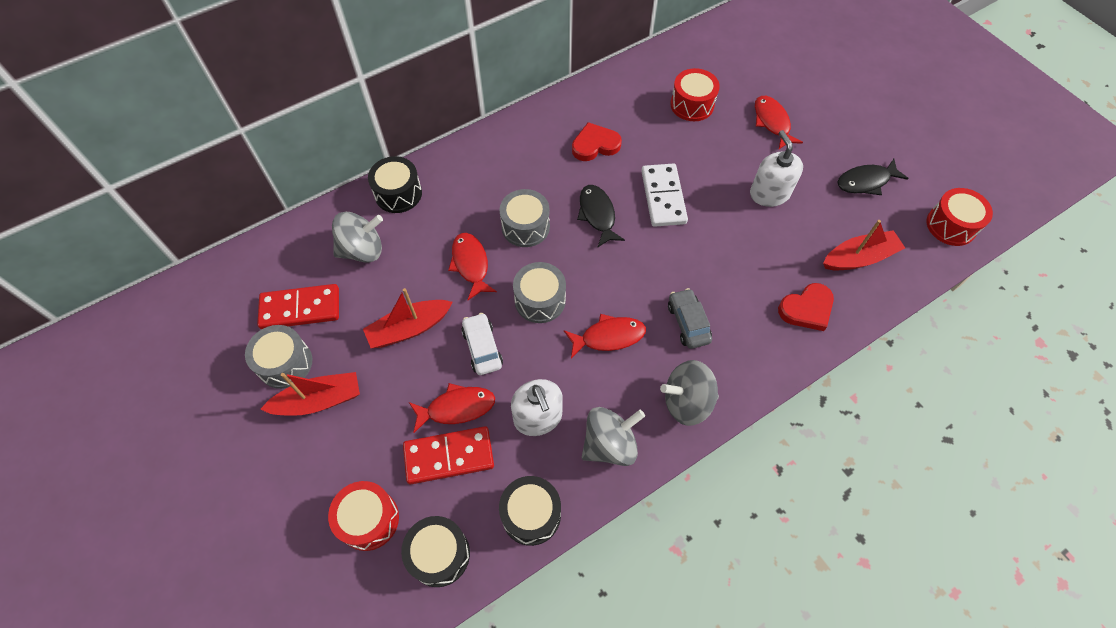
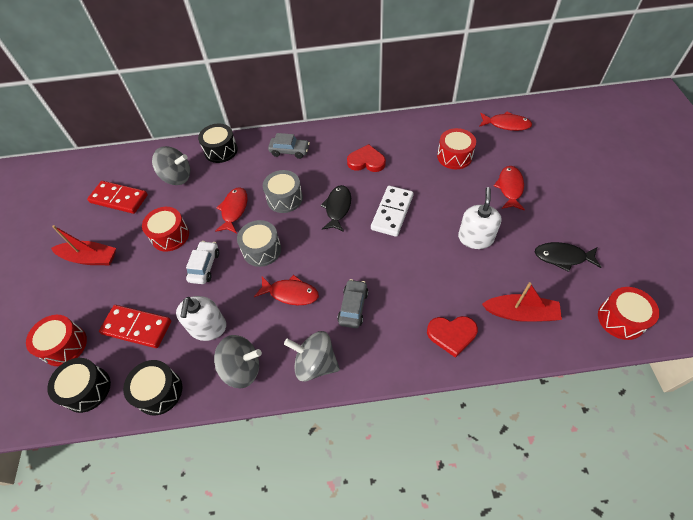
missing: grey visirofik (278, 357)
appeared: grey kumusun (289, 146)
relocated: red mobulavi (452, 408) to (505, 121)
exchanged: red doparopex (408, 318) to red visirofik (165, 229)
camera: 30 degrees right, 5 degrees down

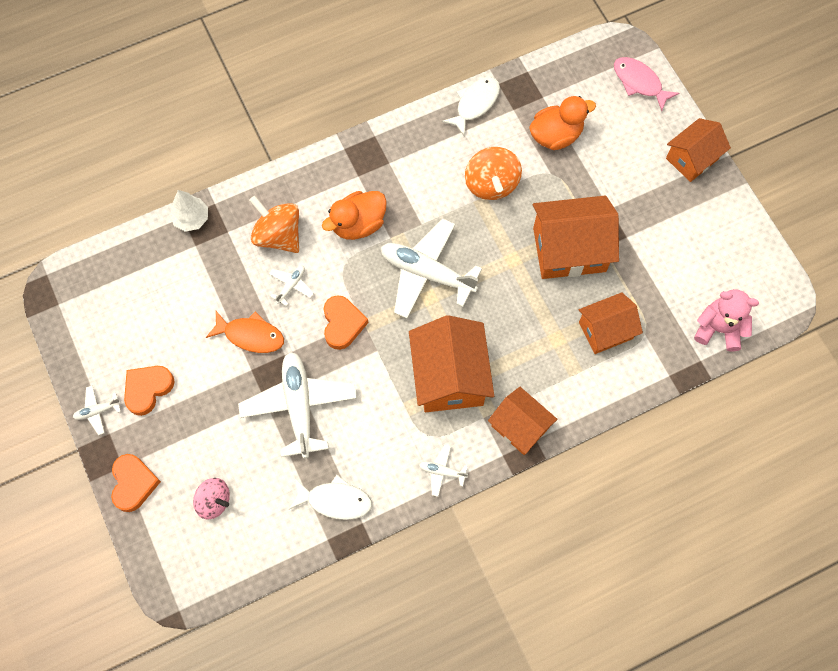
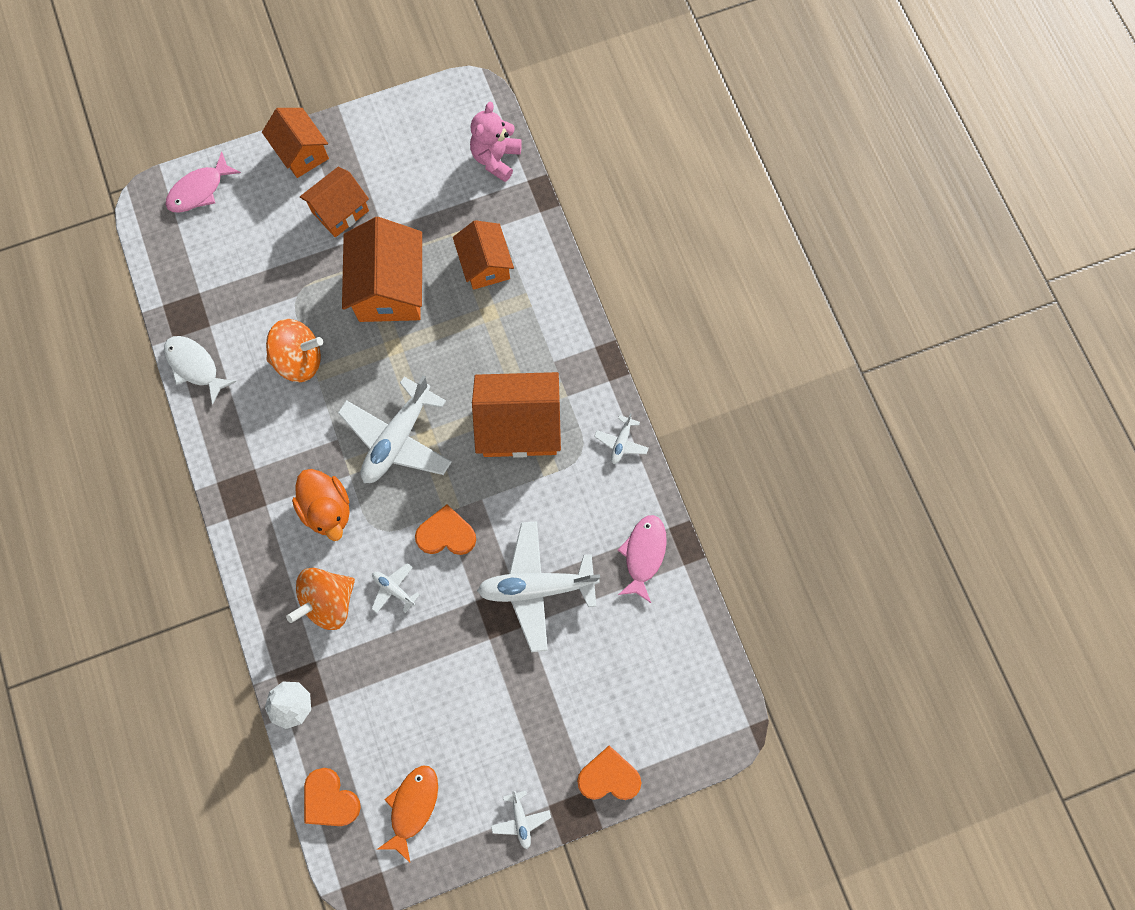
missing: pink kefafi (211, 499); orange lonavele (562, 123)
relocated: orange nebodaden (149, 391) to (332, 797); orange mobulavi (245, 332) to (408, 814); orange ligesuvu (523, 421) to (334, 201)
colour: white mobulavi (330, 497) to pink mobulavi (642, 559)
camera: 85 degrees left, 5 degrees up

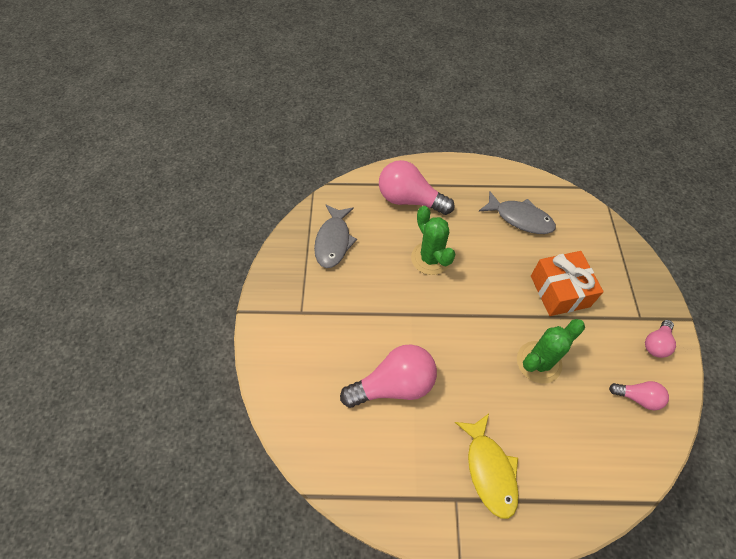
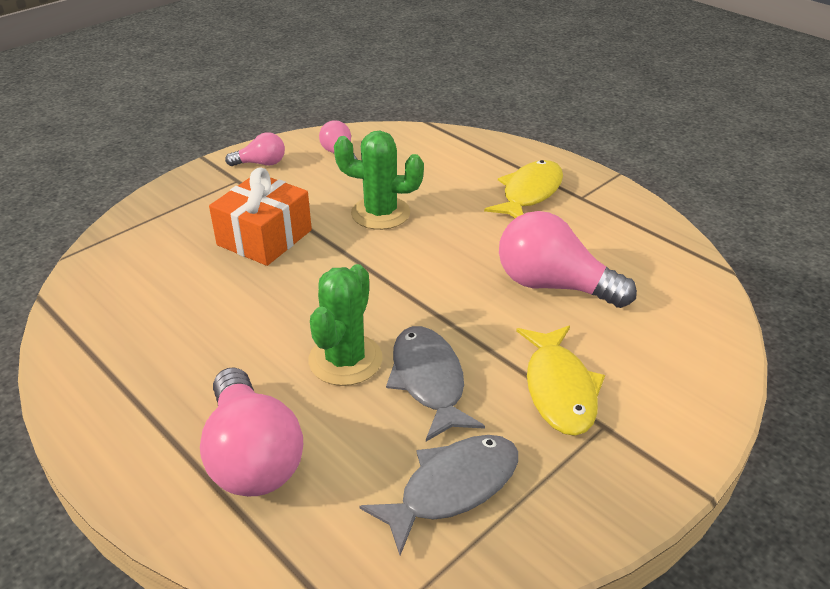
appeared: yellow mobulavi (560, 381)
relocated: grey mobulavi (517, 212) to (435, 383)
camera: 135 degrees left, 20 degrees down

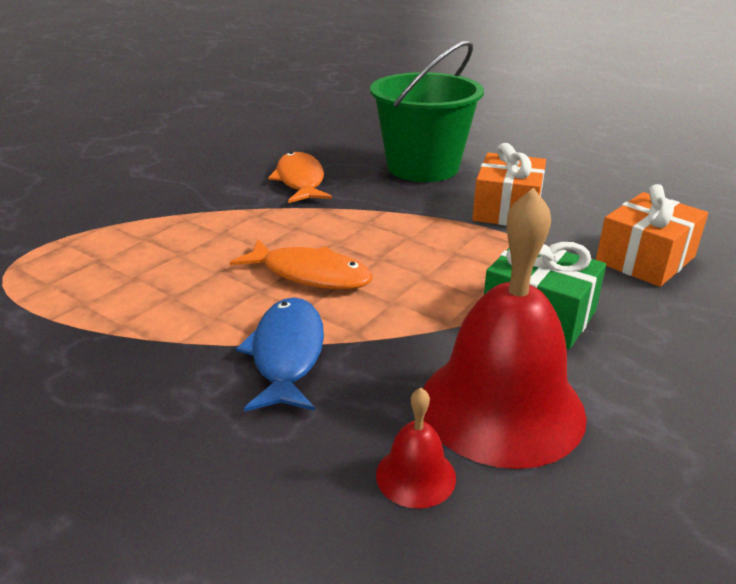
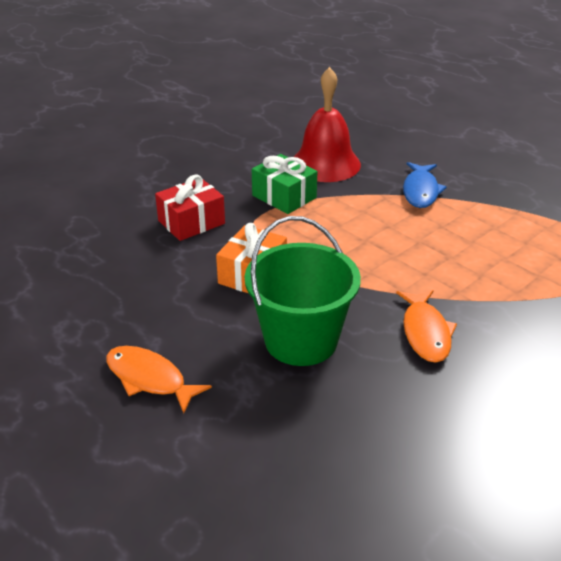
missing: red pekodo (416, 448)
relocated: orange mobulavi (301, 264) to (159, 379)
colour: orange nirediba (652, 235) to red nirediba (190, 207)
camera: 170 degrees left, 5 degrees up

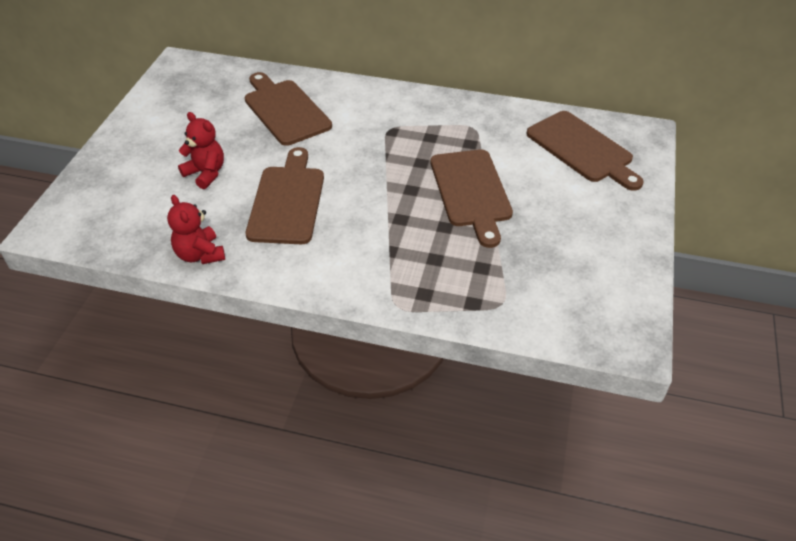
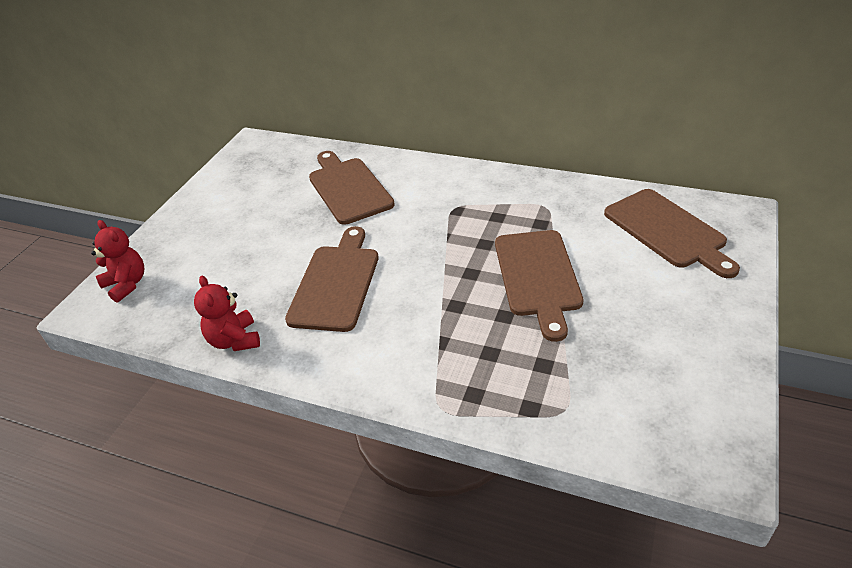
relocated: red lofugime (201, 150) to (117, 261)
camera: 10 degrees right, 5 degrees down

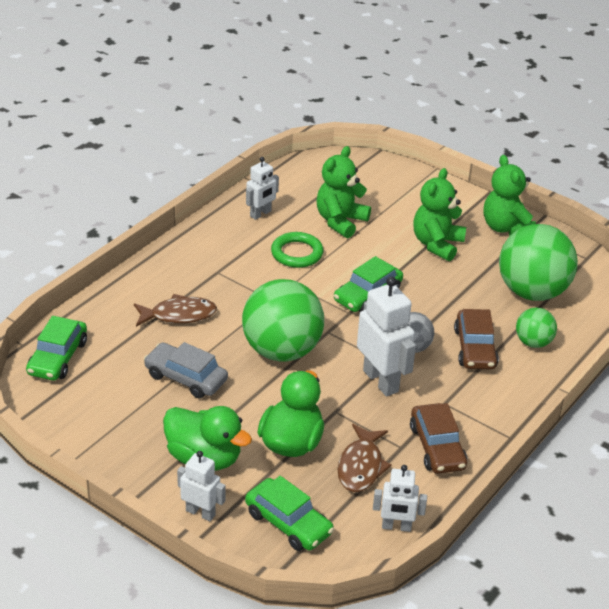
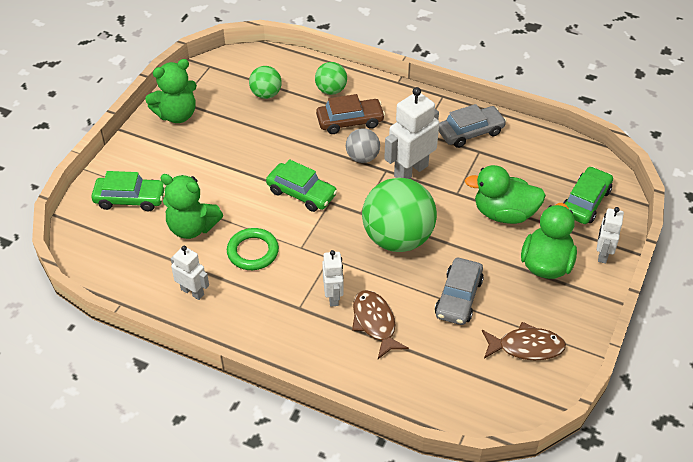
missing: green lofugime (439, 214)
relocated: green kumusun (56, 348) to (128, 191); brown mobulavi (365, 458) to (524, 341); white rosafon (400, 498) to (333, 278)
colour: brown kumusun (438, 438) to grey kumusun (472, 126)
size: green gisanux (538, 262) = (265, 82) x0.51
camera: 100 degrees left, 10 degrees up

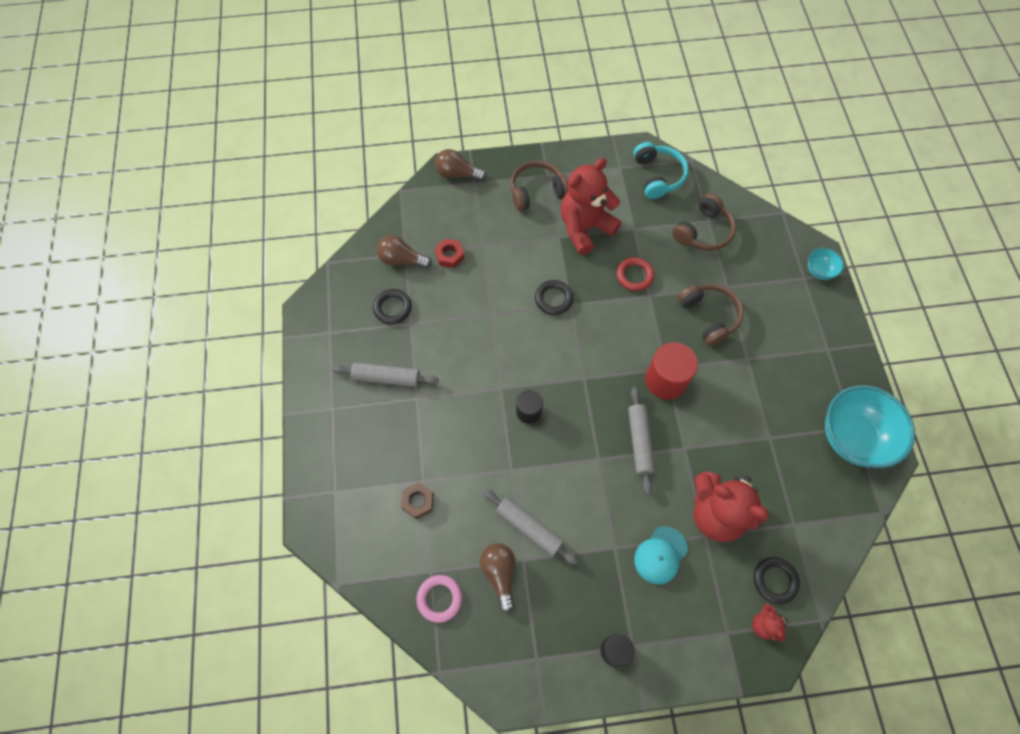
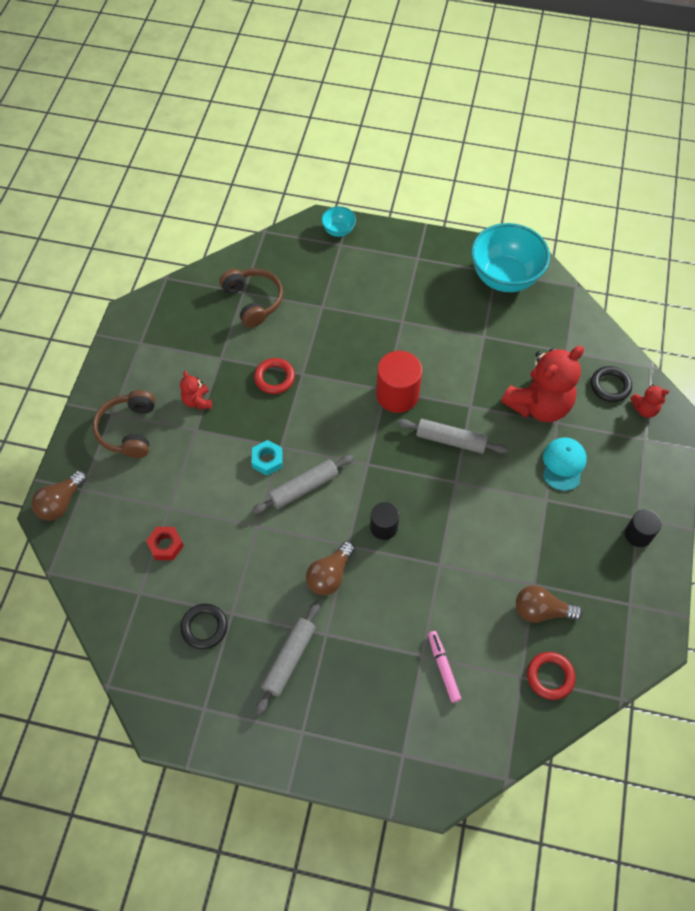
missing: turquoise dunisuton (661, 170); brown dunisuton (711, 315)
relocated: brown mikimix (404, 252) to (330, 568); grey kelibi (530, 527) to (303, 484)
exchanged: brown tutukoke (417, 501) to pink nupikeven (444, 667); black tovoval (554, 297) to turquoise tutukoke (267, 457)
colour: pink tovoval (439, 599) to red tovoval (551, 676)
spun: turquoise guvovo (661, 555) = (565, 464) 135 degrees counterclockwise
size: red lofugime (590, 206) = (196, 390) x0.46
camera: 70 degrees left, 5 degrees down

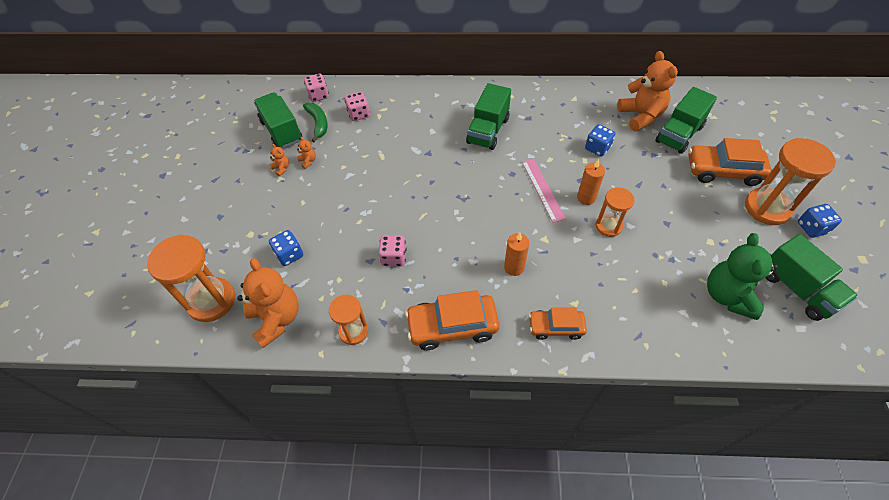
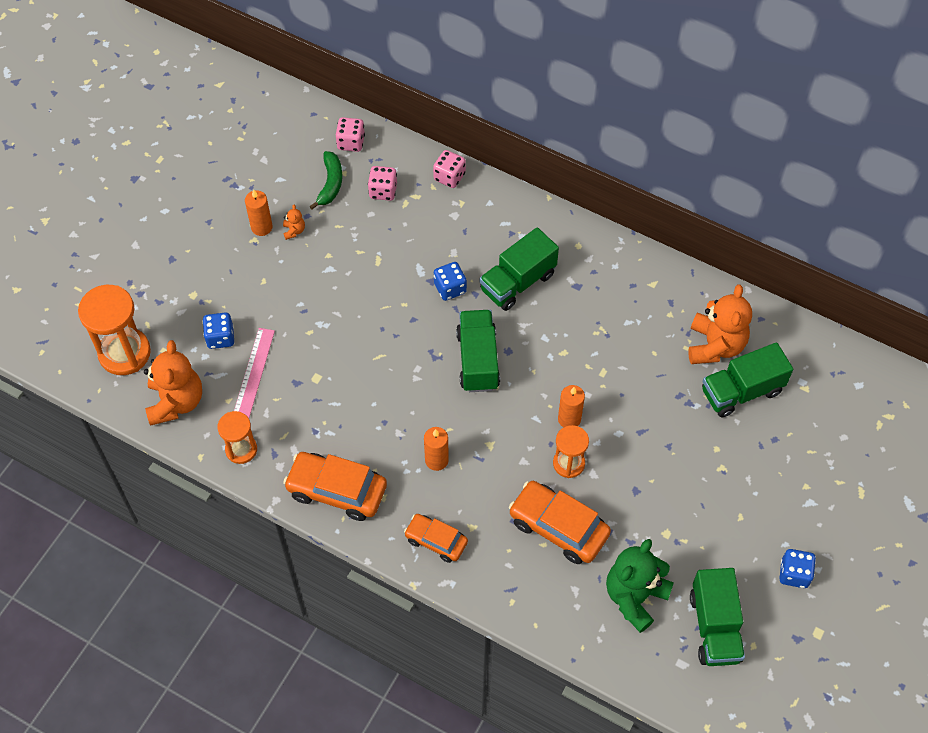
missing: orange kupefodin (790, 181)
relocated: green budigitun (278, 120) to (478, 351); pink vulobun (393, 250) to (449, 169); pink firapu (544, 191) to (254, 373); blue vulobun (600, 140) to (450, 281); orange kumusun (730, 162) to (560, 522)
exchanged: orange lofugime (279, 160) to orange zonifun (259, 212)
camera: 25 degrees right, 5 degrees up

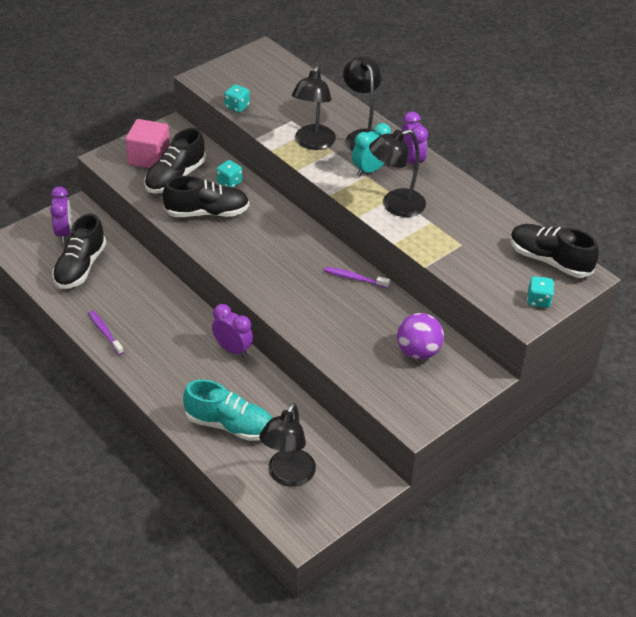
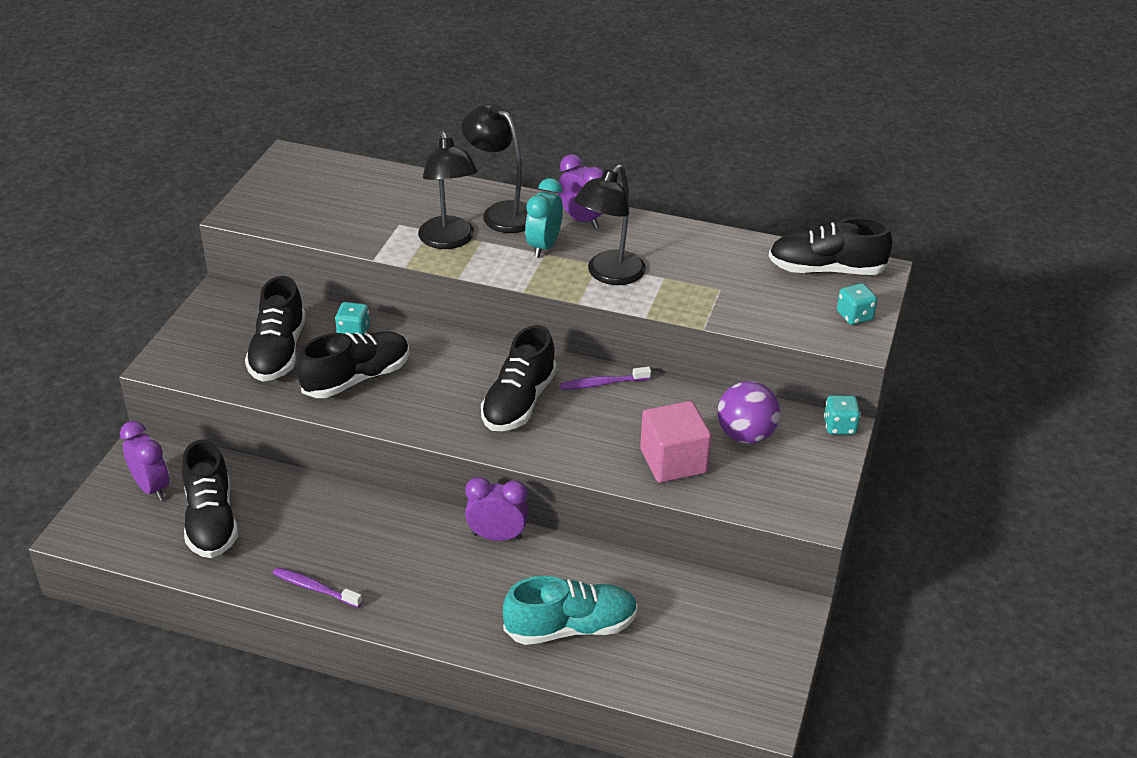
missing: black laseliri (287, 445)
appeared: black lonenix (519, 378)
relocated: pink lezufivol (147, 143) to (675, 442); turquoise vulobun (237, 98) to (842, 415)
camera: 30 degrees left, 5 degrees down

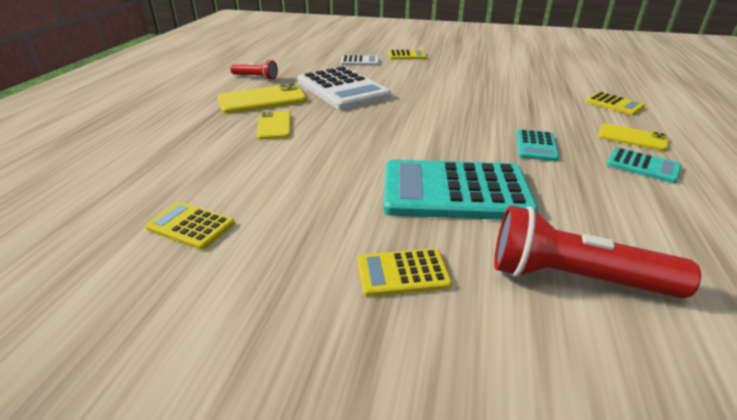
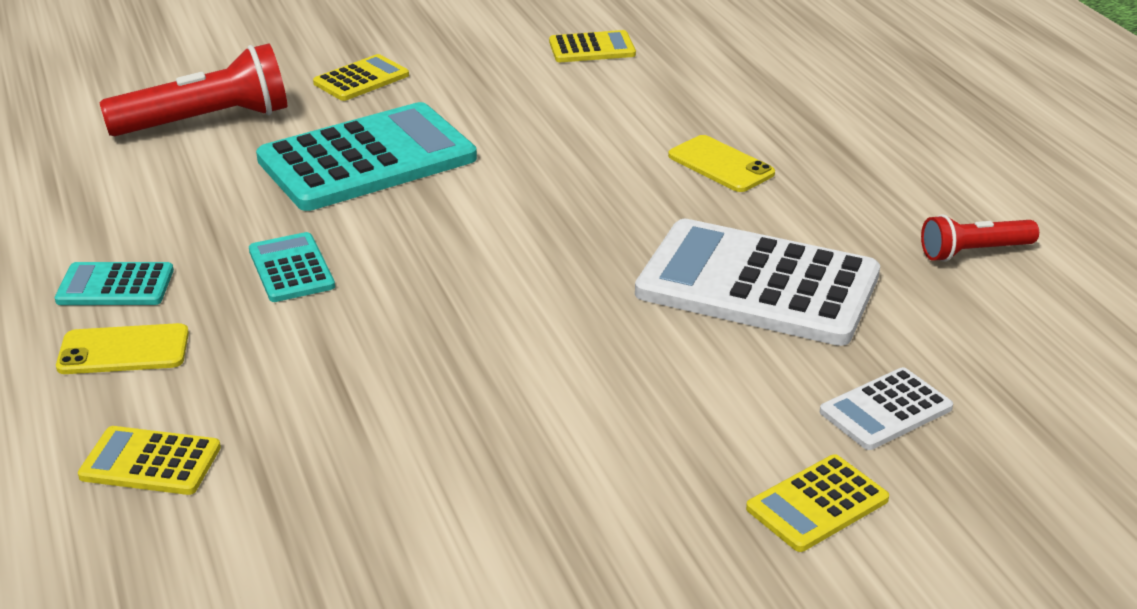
missing: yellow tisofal (262, 98)
camera: 145 degrees right, 0 degrees up

